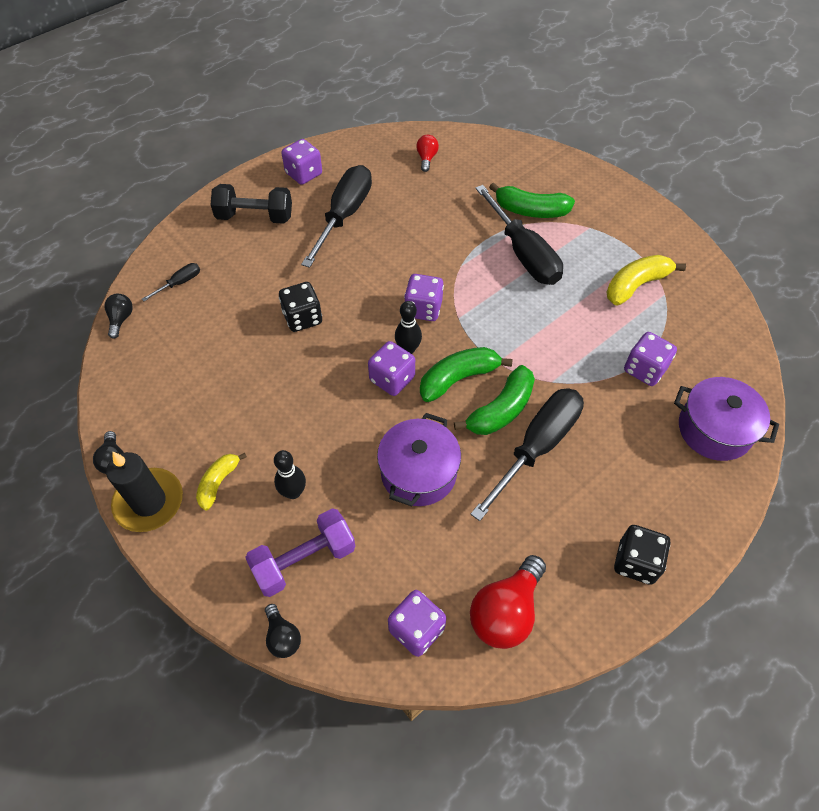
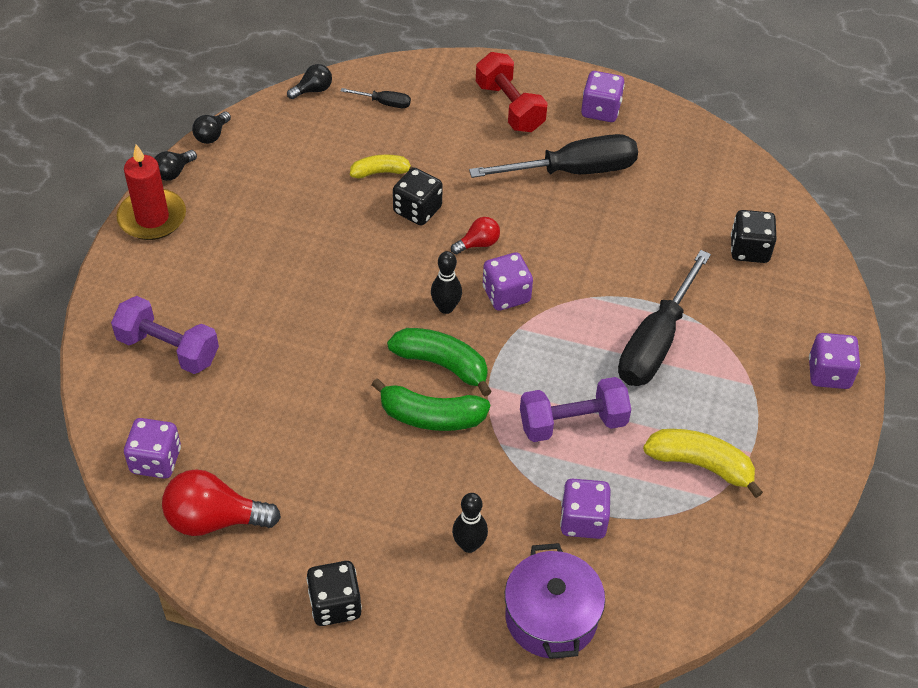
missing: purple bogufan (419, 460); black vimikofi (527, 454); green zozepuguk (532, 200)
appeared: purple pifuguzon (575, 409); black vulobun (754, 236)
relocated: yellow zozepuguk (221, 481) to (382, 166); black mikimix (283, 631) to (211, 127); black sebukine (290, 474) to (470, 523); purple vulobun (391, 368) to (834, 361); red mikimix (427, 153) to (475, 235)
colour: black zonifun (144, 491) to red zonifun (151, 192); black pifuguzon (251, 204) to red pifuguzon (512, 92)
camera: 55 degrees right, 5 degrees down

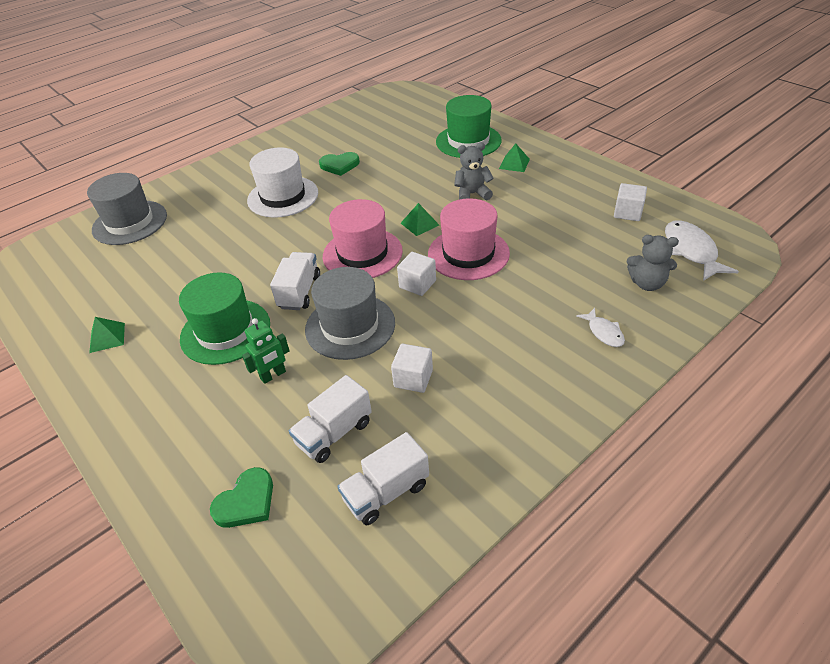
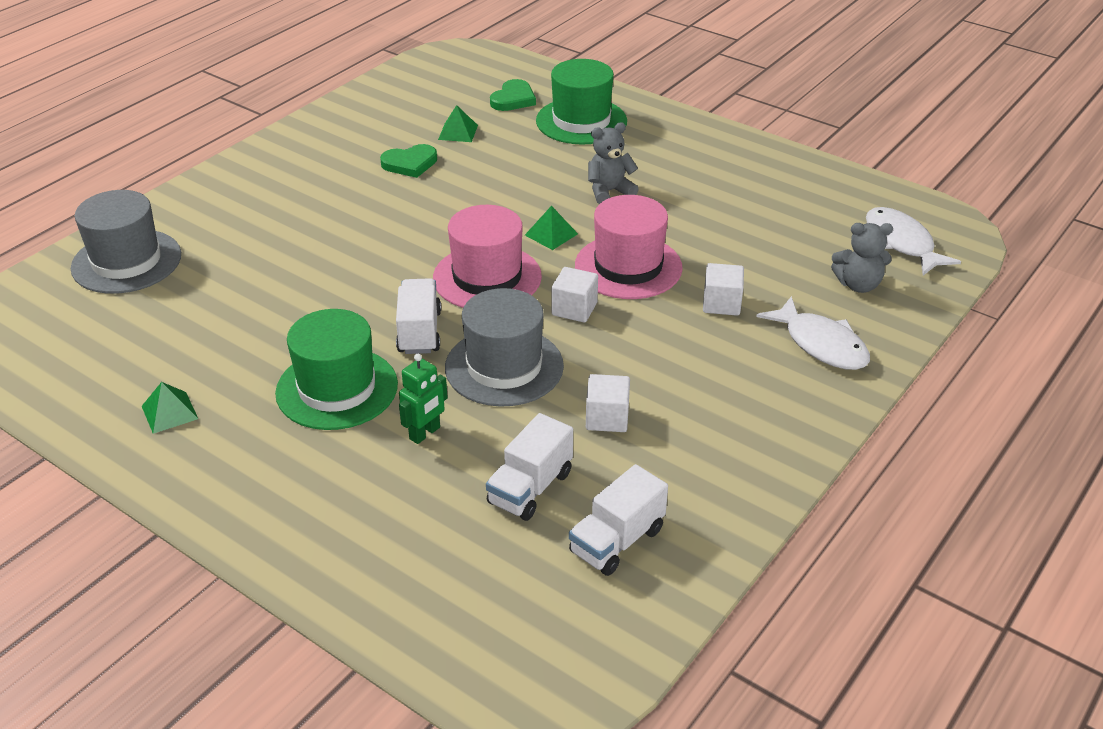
missing: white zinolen (282, 182)
relocated: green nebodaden (241, 497) to (513, 95); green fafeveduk (514, 157) to (458, 123); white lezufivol (630, 202) to (723, 289)
size: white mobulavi (600, 327) = (813, 333) x1.78
camera: 15 degrees left, 5 degrees down

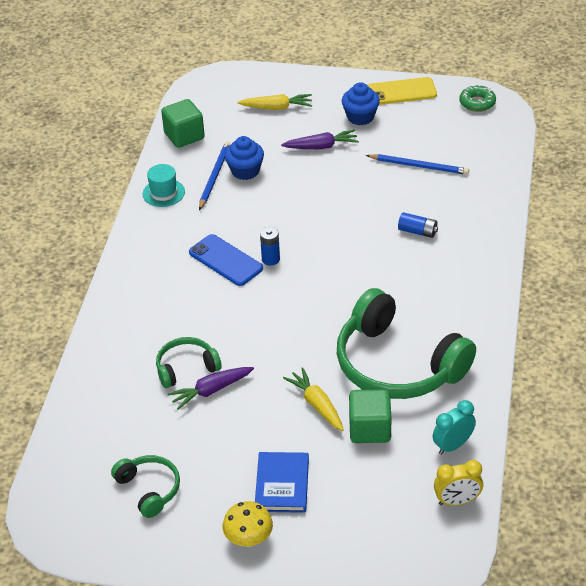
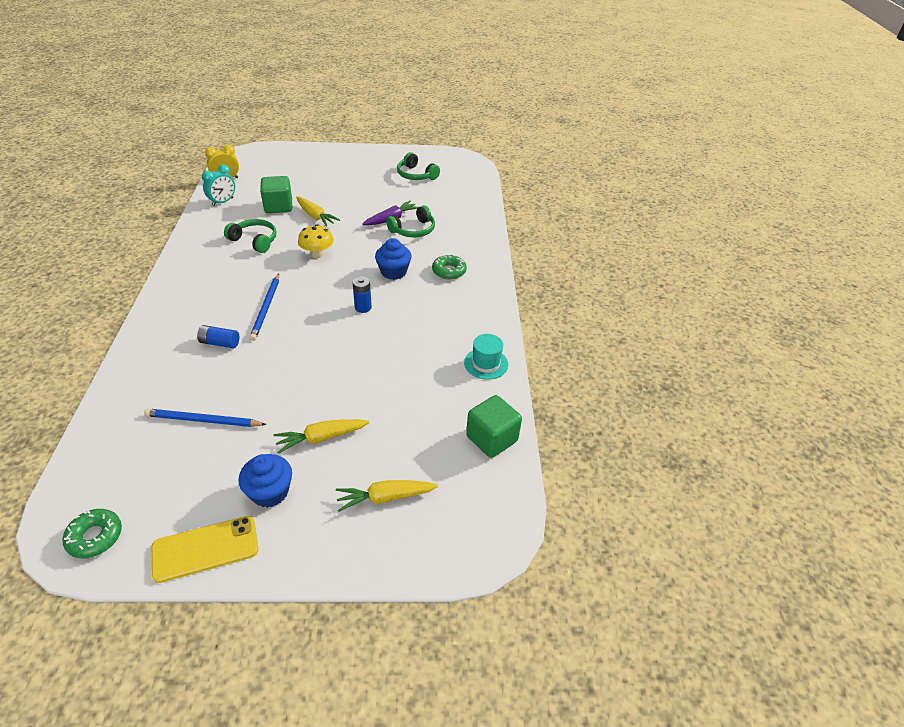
missing: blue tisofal (226, 260); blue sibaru (282, 482)
appeared: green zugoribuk (449, 267)
relocated: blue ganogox (215, 175) to (264, 307); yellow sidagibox (248, 524) to (316, 241); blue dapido (244, 158) to (393, 259)
colour: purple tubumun (320, 139) to yellow tubumun (322, 436)
size: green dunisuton (406, 343) = (250, 236) x0.49
camera: 165 degrees right, 0 degrees up

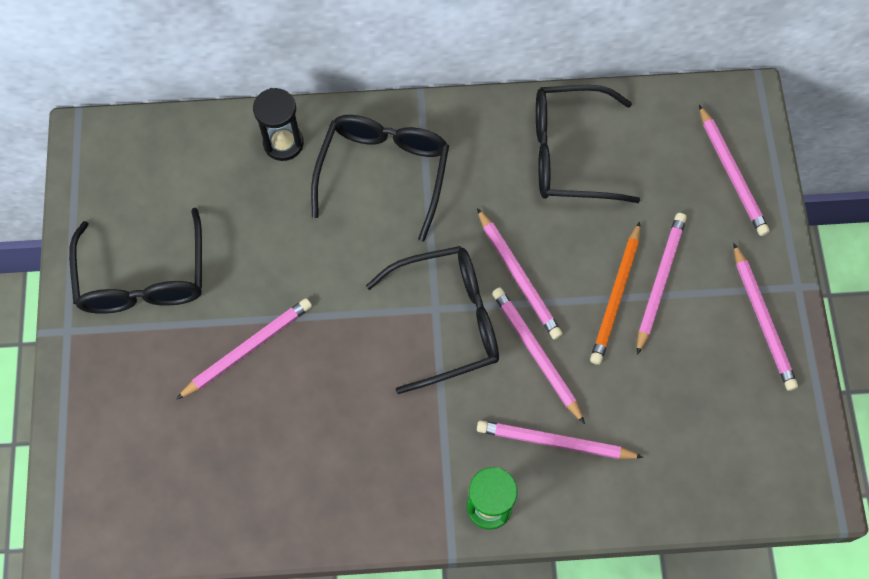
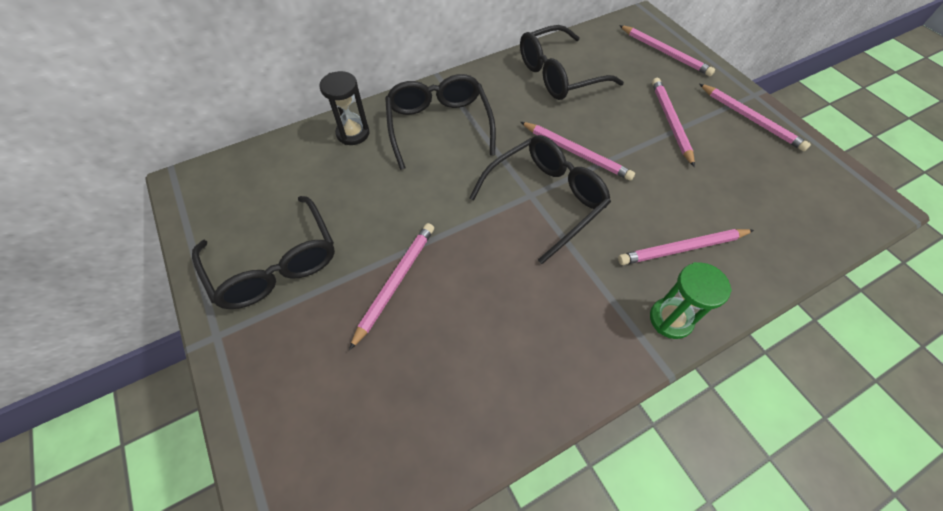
missing: pink ganogox (538, 356); orange ganogox (615, 293)
camera: 25 degrees left, 10 degrees down

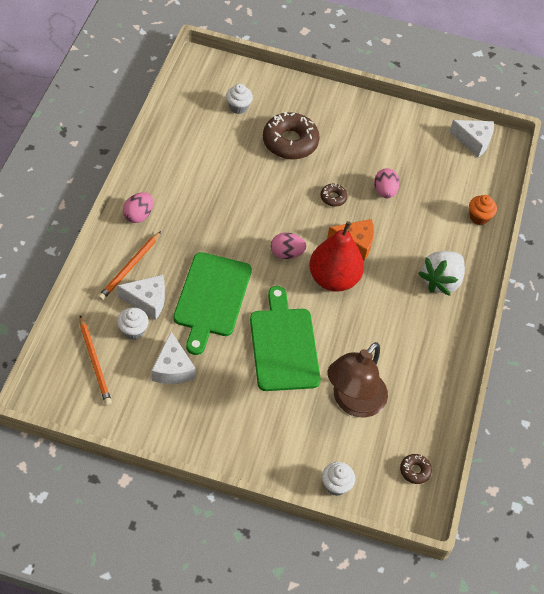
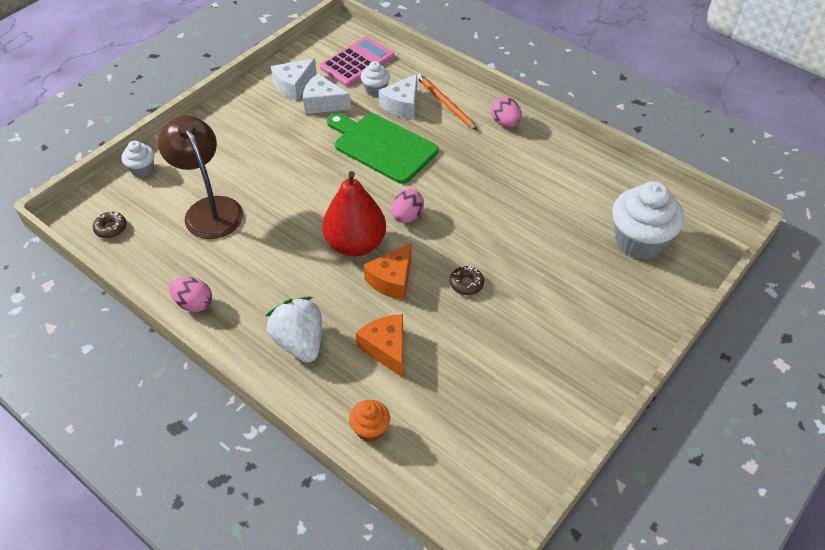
missing: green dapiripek (285, 338); brown zugoribuk (291, 135)
appeared: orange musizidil (379, 346)
relocated: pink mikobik (387, 183) to (190, 294); white musizidil (471, 138) to (294, 79)
exchanged: orange ganogox (96, 360) to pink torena (357, 62)
size: white dapido (239, 99) = (648, 220) x2.00
camera: 120 degrees right, 5 degrees down

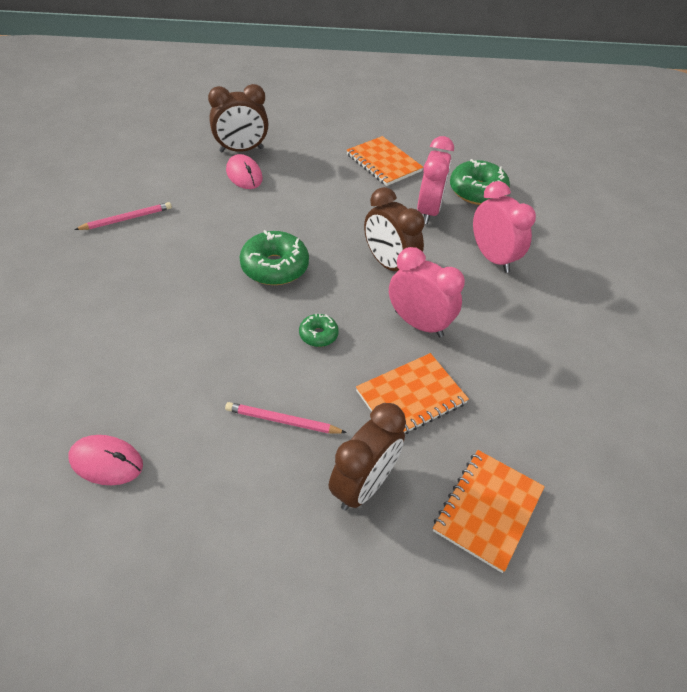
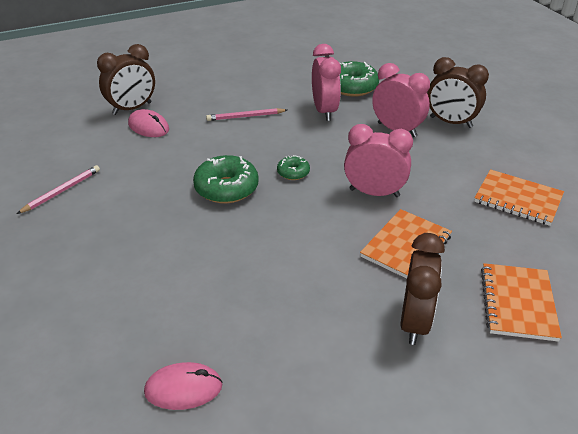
relocated: pink ganogox (286, 418) to (246, 114); green zugoribuk (319, 330) to (293, 167); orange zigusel (385, 161) to (519, 197); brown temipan (394, 229) to (458, 92)
camera: 20 degrees left, 10 degrees down

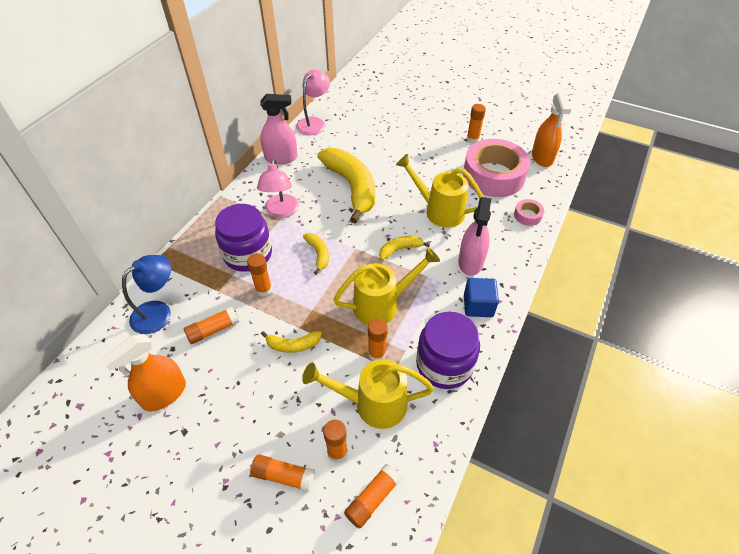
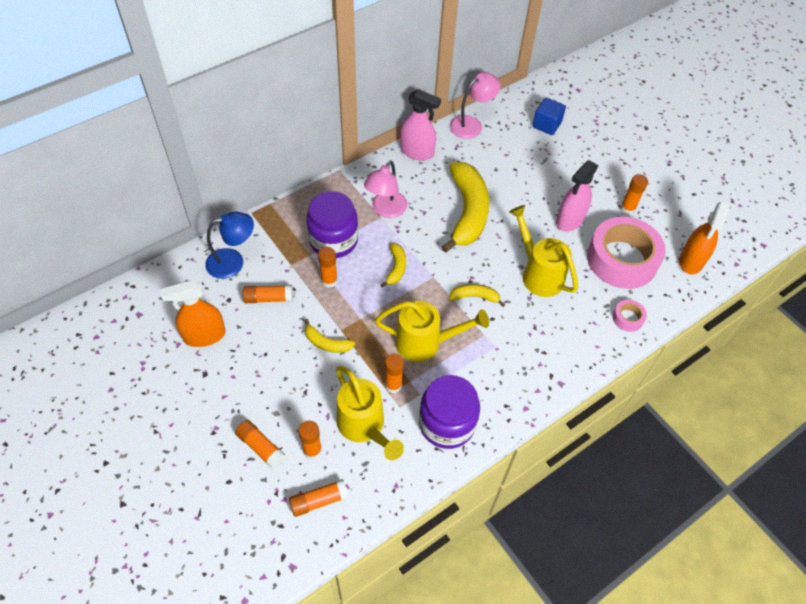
relocated: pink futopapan (474, 236) to (577, 196); blue lezufivol (481, 297) to (549, 116)
spun: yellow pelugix (368, 394) = (370, 413) 150 degrees counterclockwise
camera: 25 degrees right, 5 degrees up

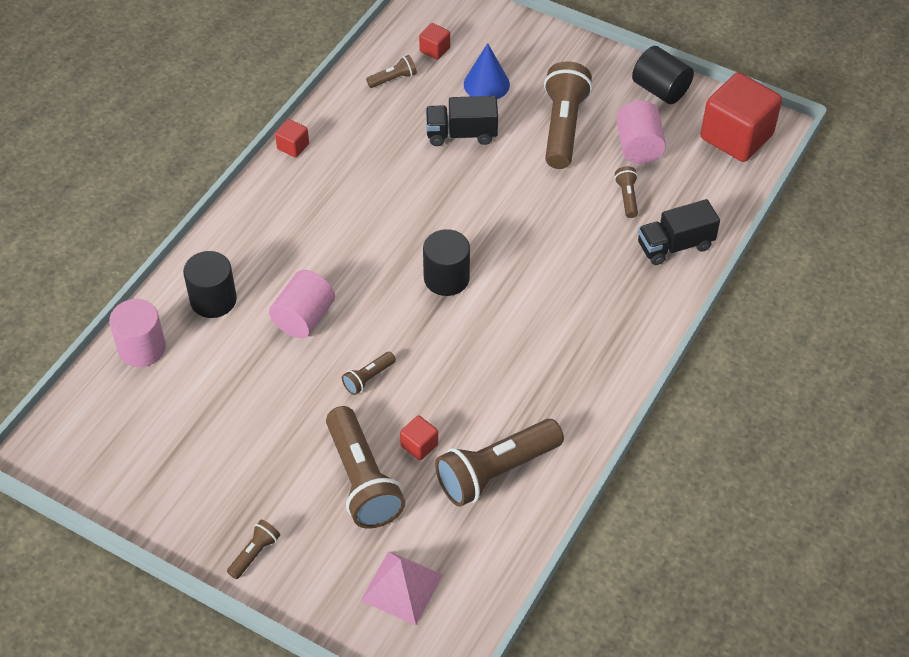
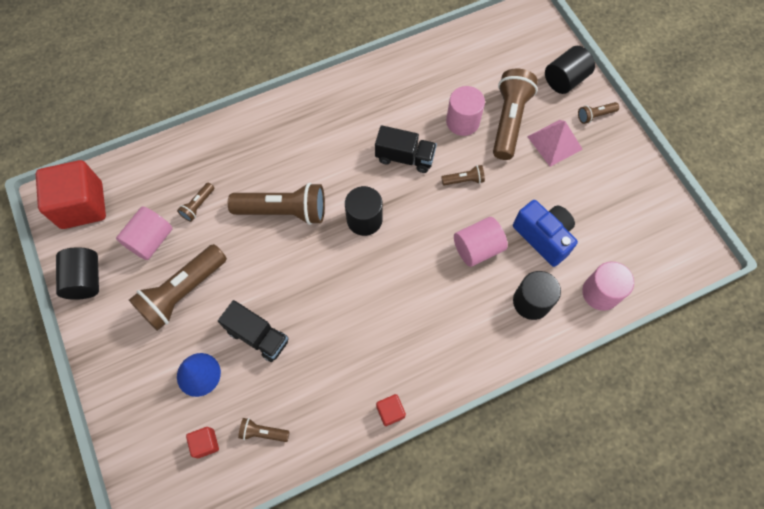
appeared: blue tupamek (545, 233); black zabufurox (570, 70)
relocated: pink fafeveduk (402, 588) to (555, 143); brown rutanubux (499, 463) to (276, 204); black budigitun (679, 232) to (406, 149)
exchanged: red lezufivol (419, 437) to pink zabufurox (465, 111)
camera: 145 degrees left, 15 degrees up

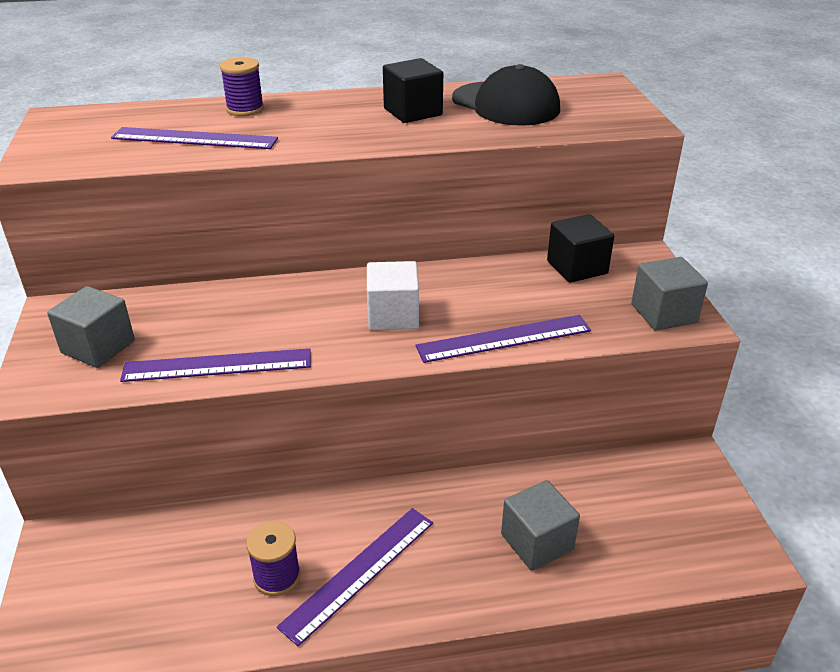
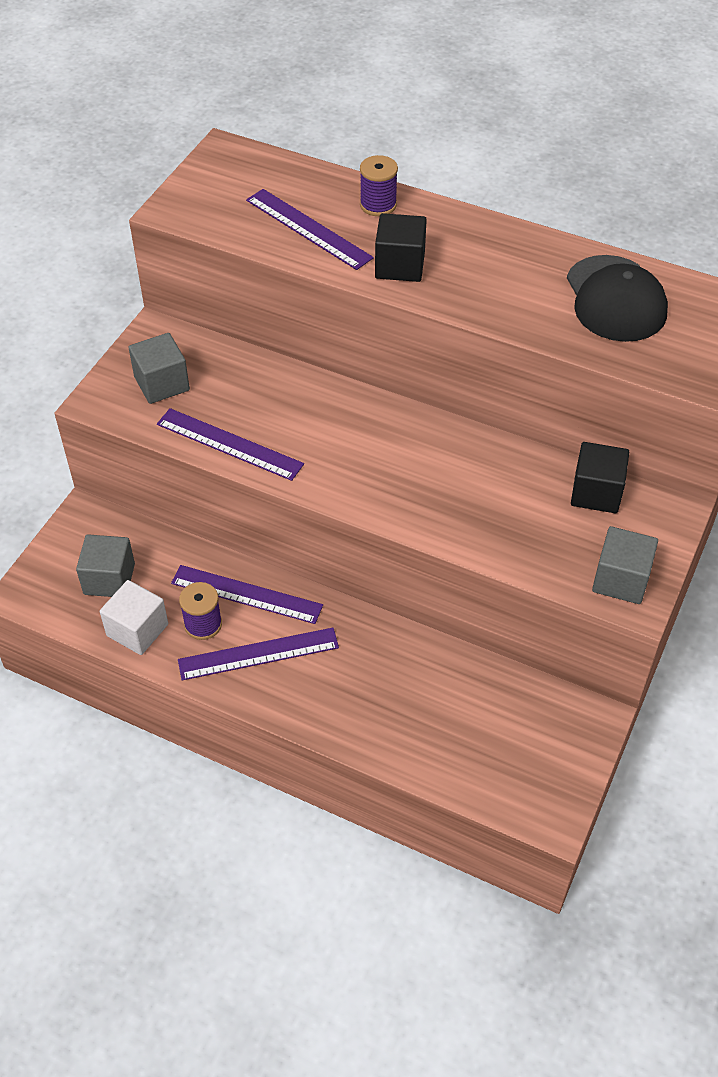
relocated: white lezufivol (393, 295) to (134, 617); black lezufivol (413, 90) to (401, 247); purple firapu (503, 339) to (247, 594); grey lezufivol (540, 525) to (105, 565)
camera: 35 degrees right, 15 degrees up

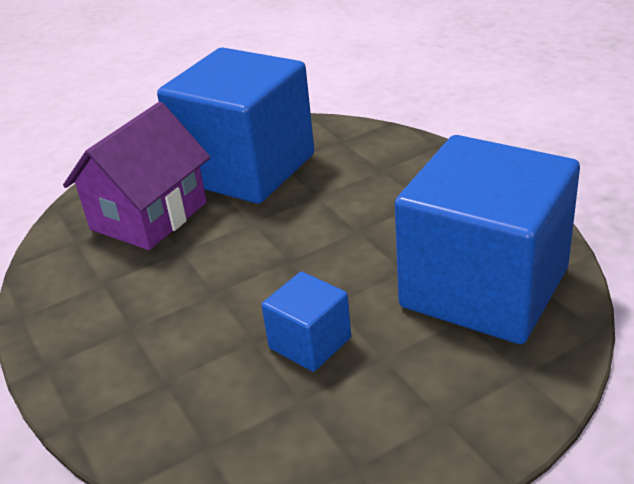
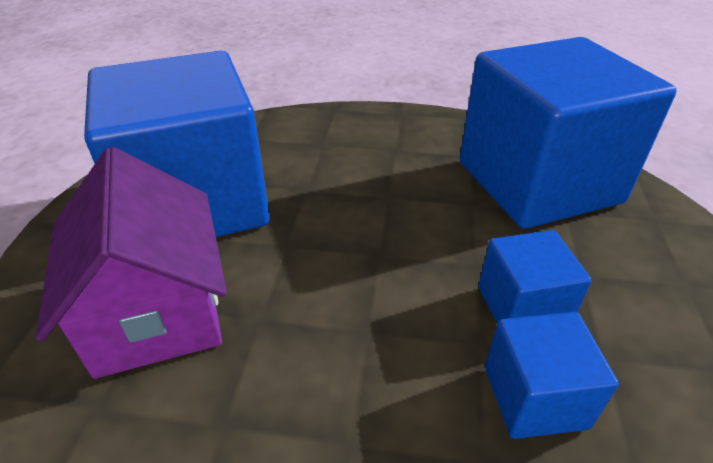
appeared: blue lezufivol (552, 375)
camera: 55 degrees left, 5 degrees up

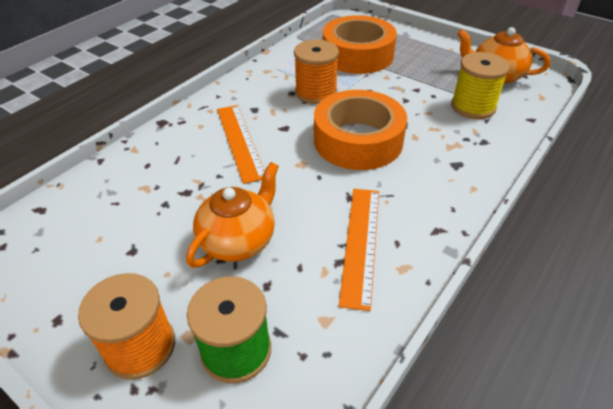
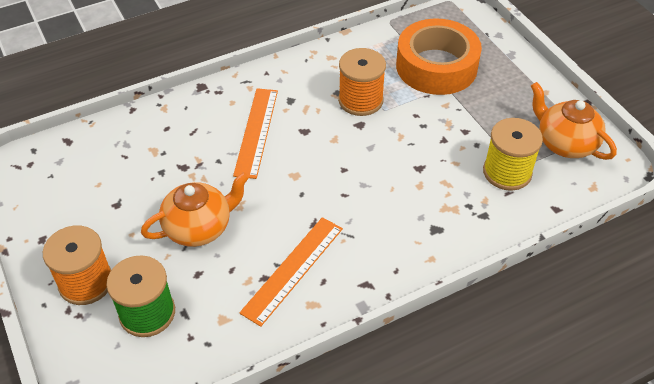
missing: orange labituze (360, 130)
camera: 25 degrees right, 5 degrees up

